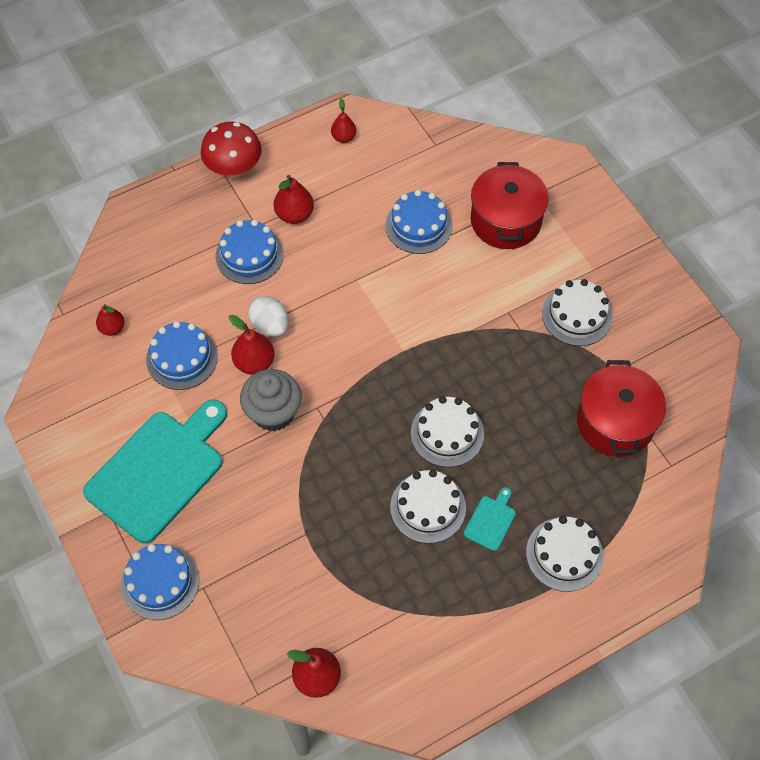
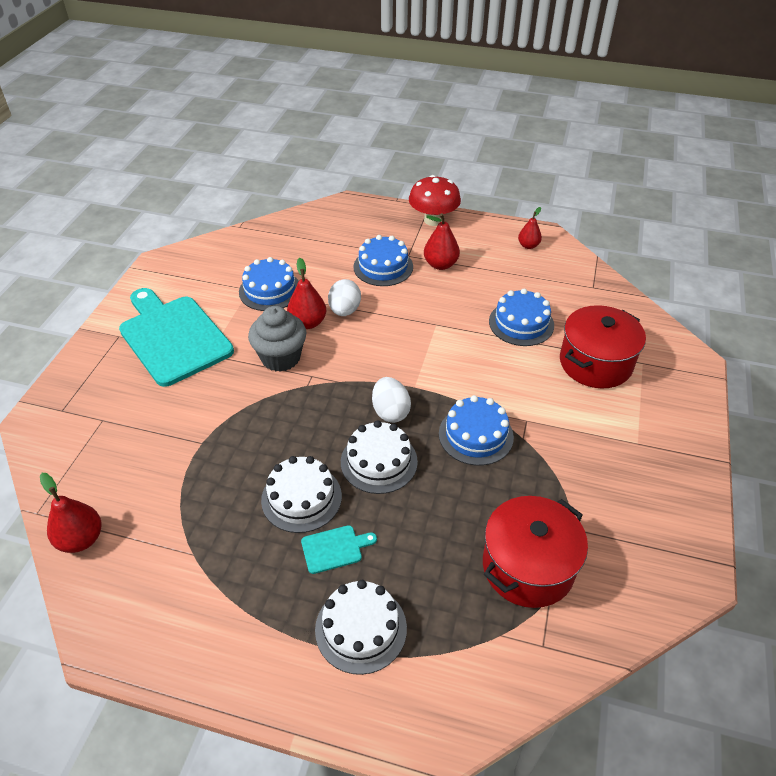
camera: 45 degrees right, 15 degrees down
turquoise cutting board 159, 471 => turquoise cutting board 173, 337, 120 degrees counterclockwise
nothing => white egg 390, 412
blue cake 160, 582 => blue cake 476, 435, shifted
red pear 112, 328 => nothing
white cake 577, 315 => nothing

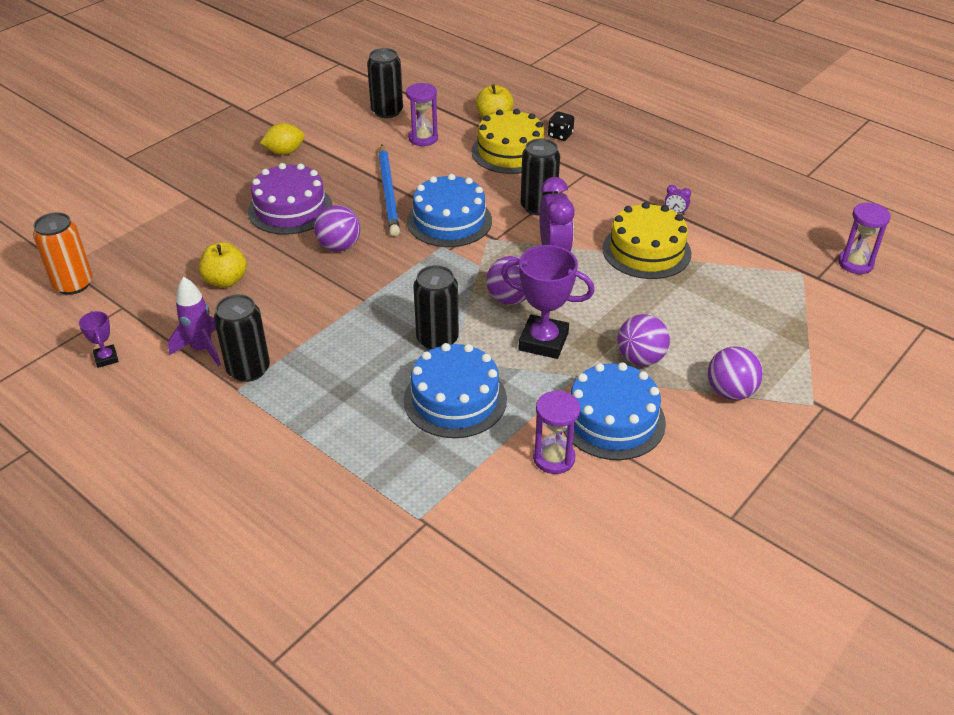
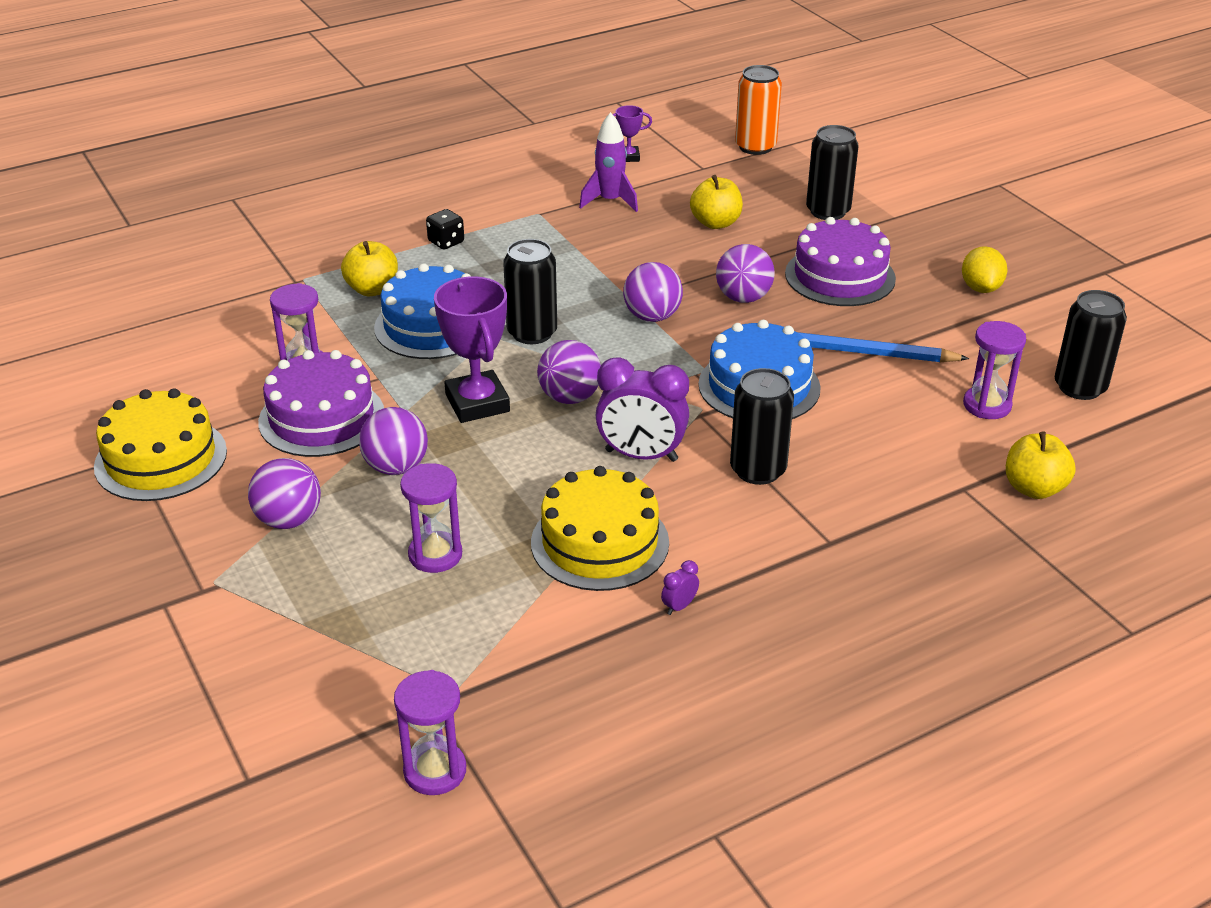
camera: 110 degrees right, 5 degrees down
yellow cake 510, 152 => yellow cake 161, 459, shifted
blue cake 612, 420 => purple cake 321, 417
nothing => yellow apple 372, 289
nothing => purple hourglass 435, 555
black dice 560, 135 => black dice 446, 242, shifted
purple trophy 543, 341 => purple trophy 477, 403, 60 degrees counterclockwise
nothing => purple ball 652, 316
black can 248, 369 => black can 828, 211, shifted

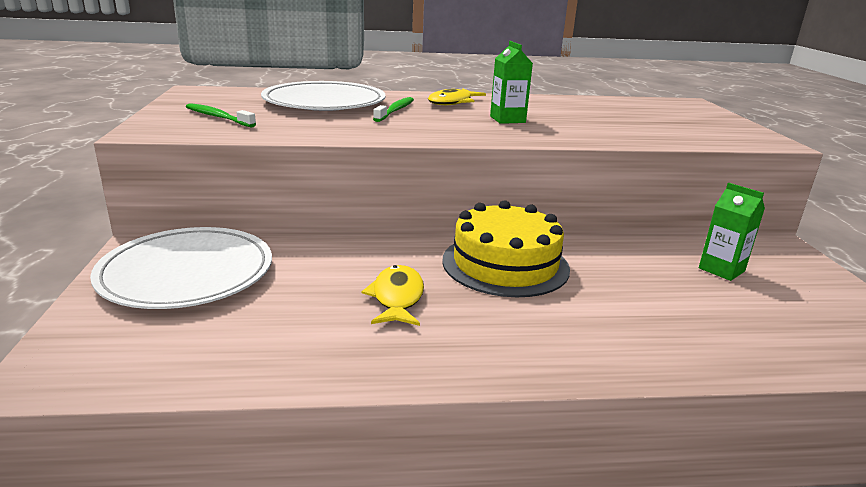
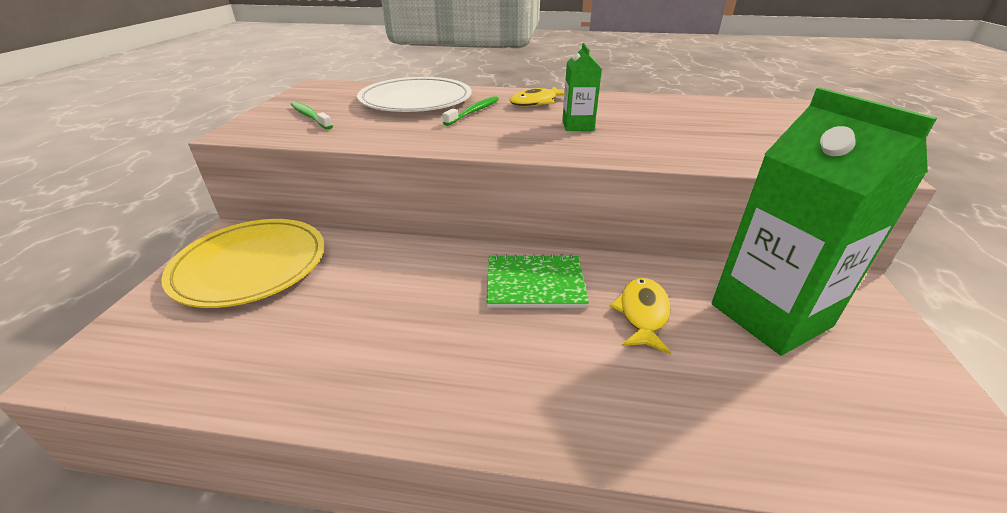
camera: 15 degrees right, 10 degrees up
white plate 187, 273 => yellow plate 250, 265
yellow cake 505, 264 => green notebook 535, 283
yellow fish 397, 298 => yellow fish 642, 314, shifted
green carton 721, 269 => green carton 770, 315, x2.21

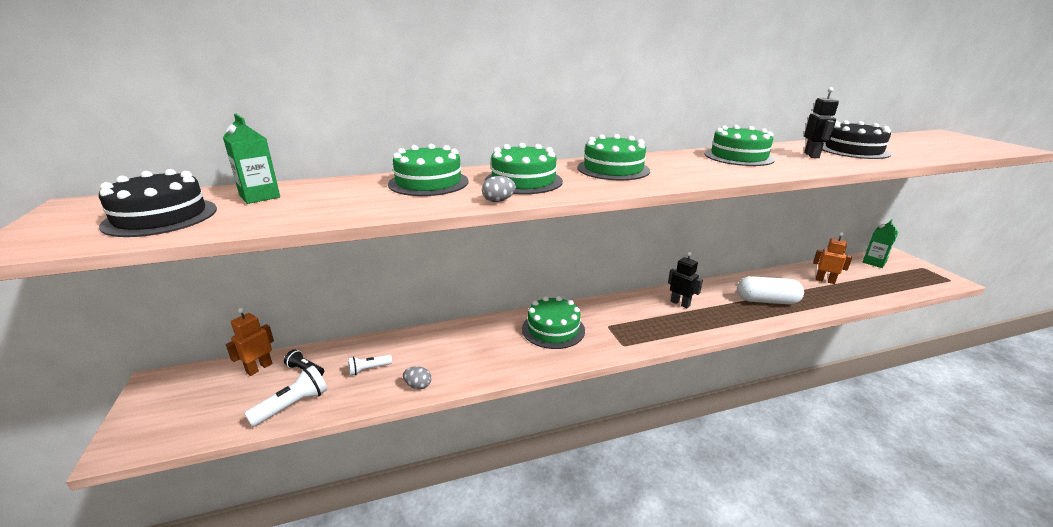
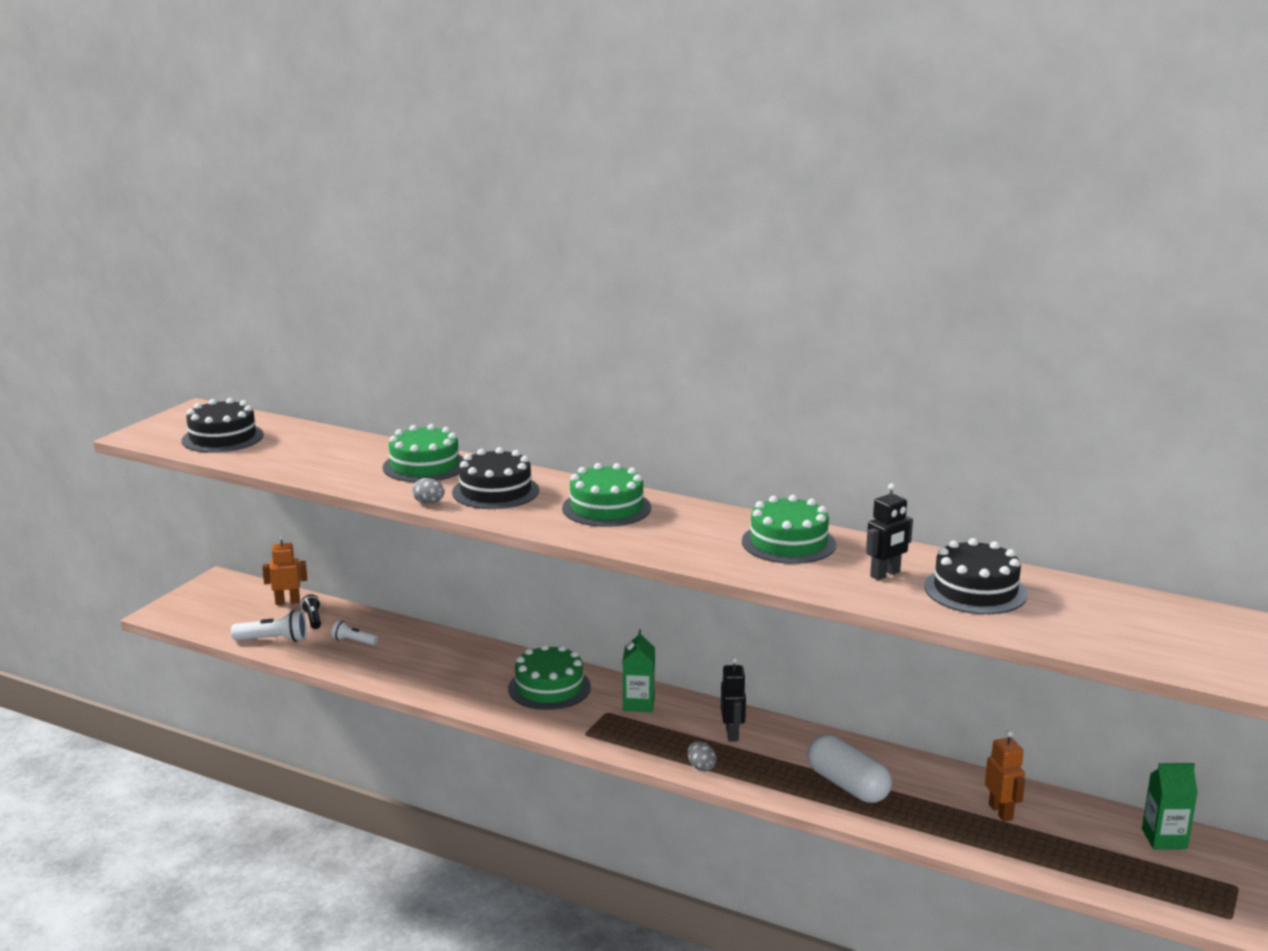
camera: 45 degrees right, 5 degrees down
green cake 523, 181 => black cake 495, 491
green carton 260, 196 => green carton 638, 704, shifted
grey egg 418, 386 => grey egg 701, 767, shifted

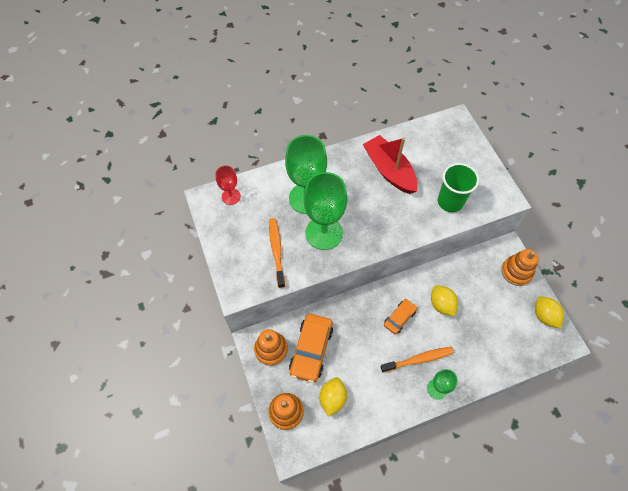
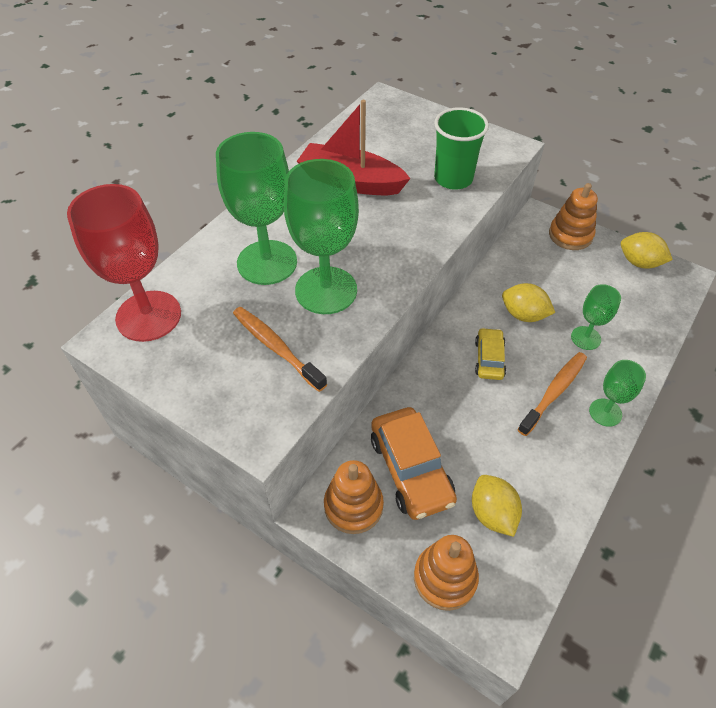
camera: 35 degrees left, 10 degrees down
red goblet 231, 196 => red goblet 148, 316, x1.91
orange car 399, 318 => yellow car 489, 359
nothing => green goblet 585, 338

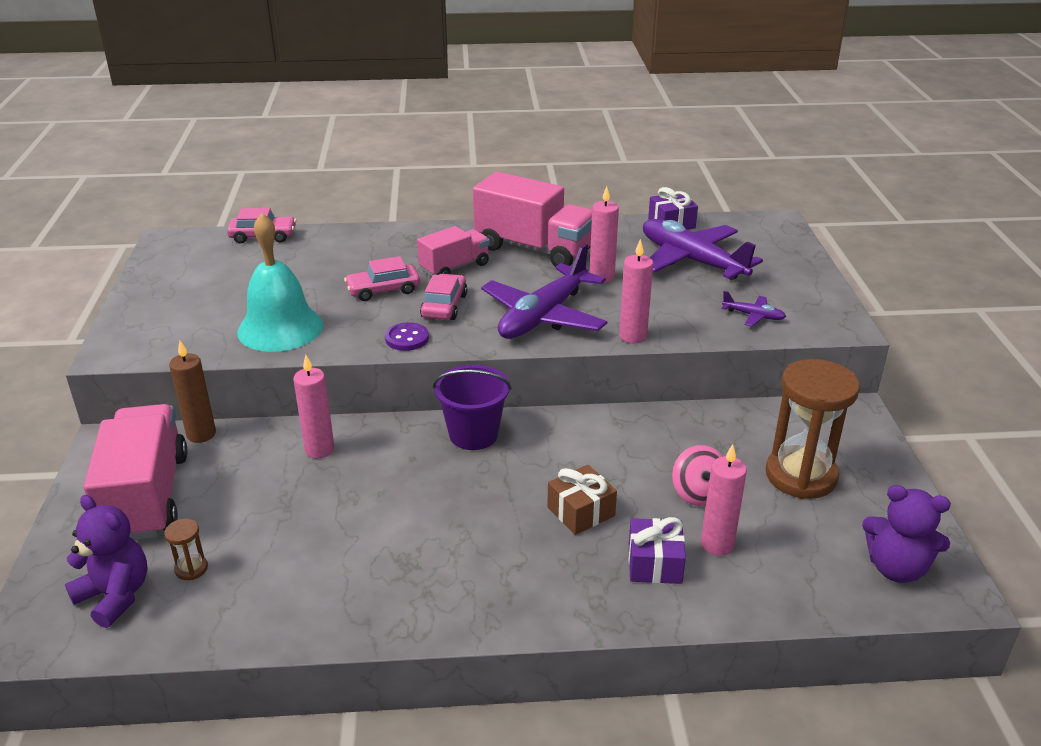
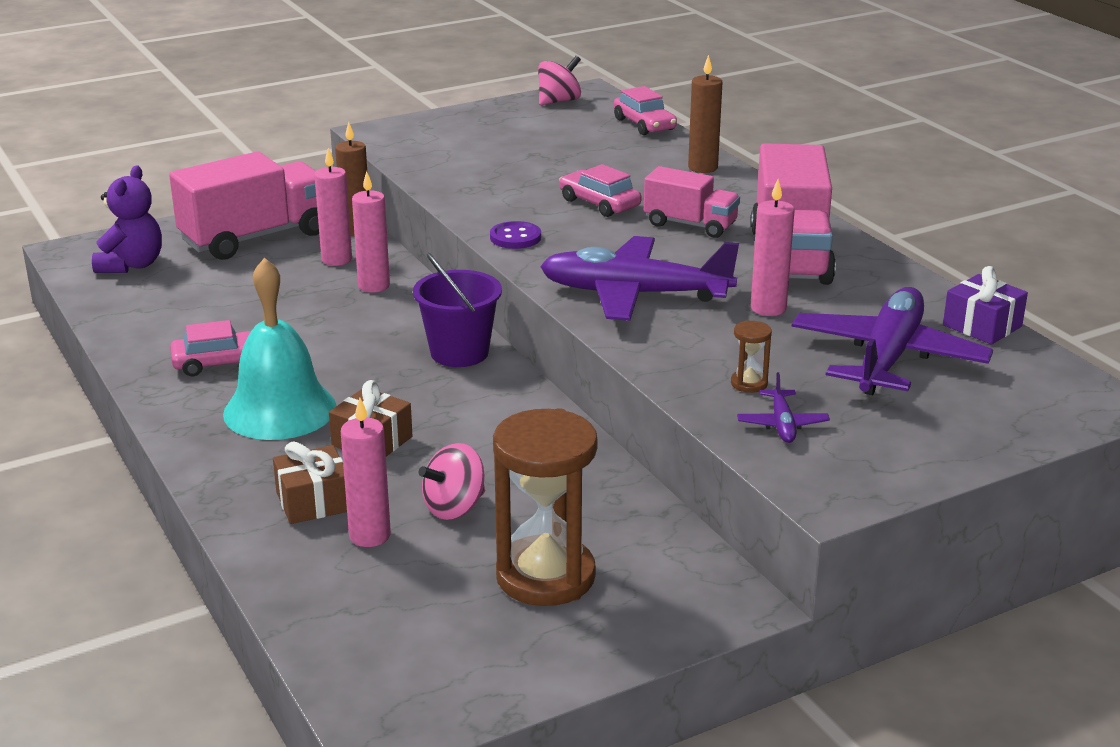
camera: 65 degrees right, 5 degrees down
pink car 444, 306 => pink car 221, 362, shifted
turquoise bell 280, 328 => turquoise bell 280, 410, shifted
purple gift 654, 563 => brown gift 313, 502
pink candle 633, 336 => pink candle 336, 259, shifted
nothing => pink spinning top 559, 101
nothing => brown candle 702, 168
brown hourglass 191, 569 => brown hourglass 749, 383, shifted
purple teddy bear 896, 568 => nothing

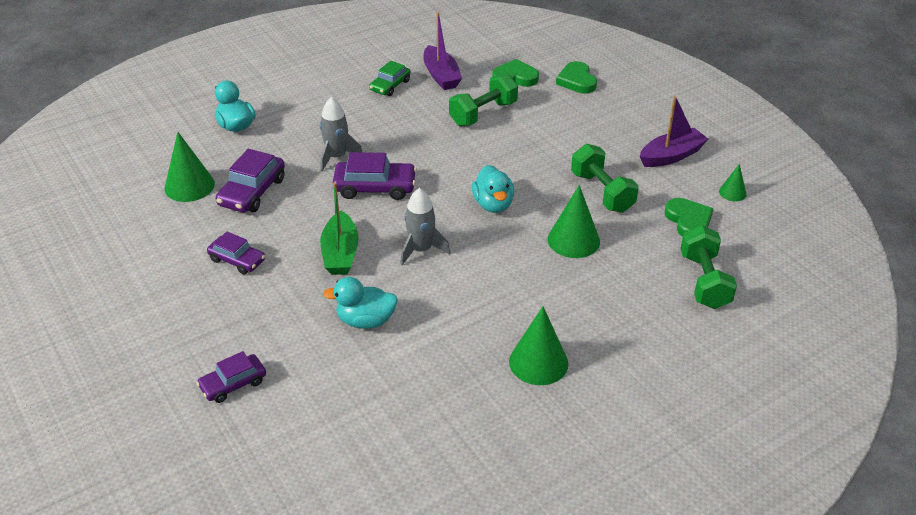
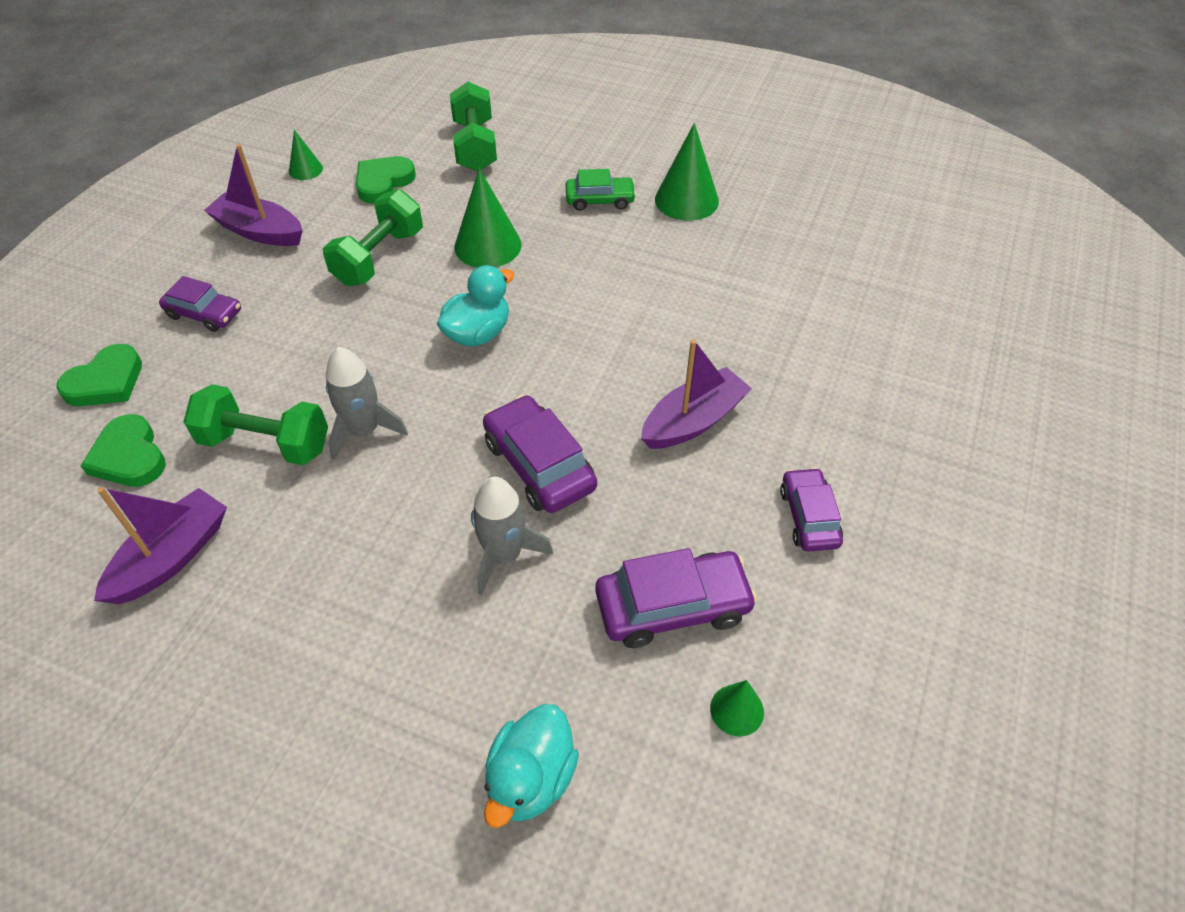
camera: 125 degrees left, 10 degrees up
purple car 233, 384 => purple car 204, 313, shifted
grey rocket 421, 249 => grey rocket 364, 431, shifted
green dumbbell 704, 281 => green dumbbell 475, 146, 60 degrees counterclockwise
green car 390, 85 => green car 600, 200, shifted
green boat 340, 253 => purple boat 693, 421
green cone 189, 186 => green cone 737, 710, x0.54
turquoise duck 365, 321 => nothing

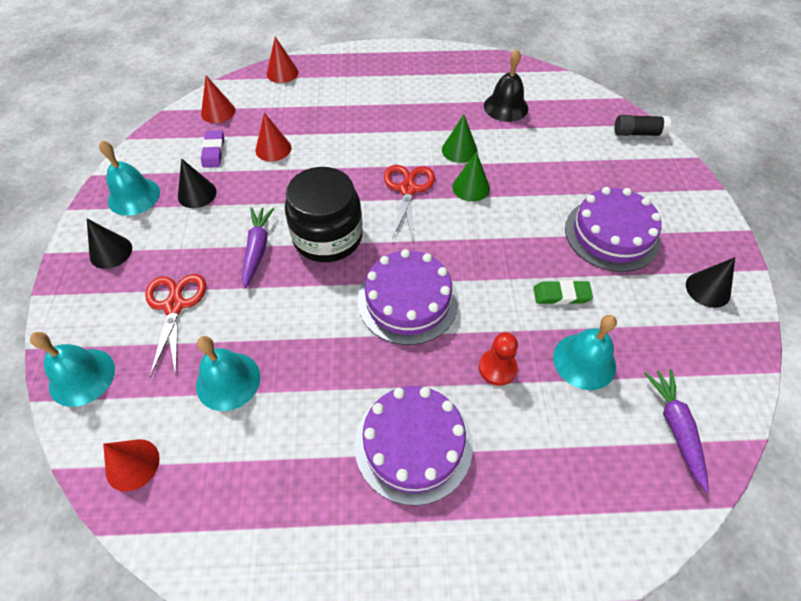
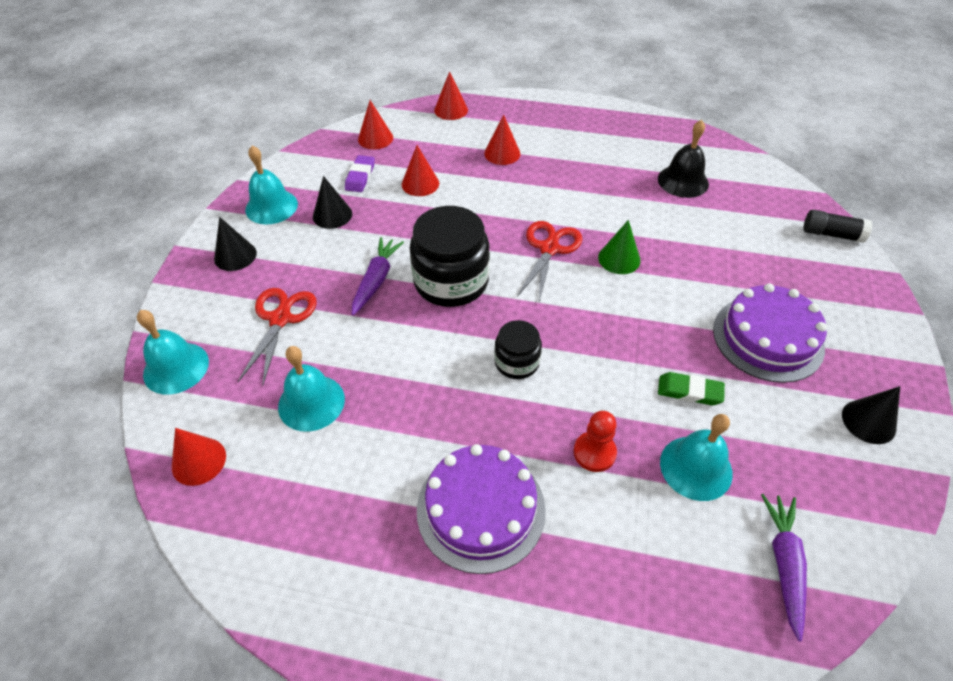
camera: 15 degrees right, 5 degrees down
nothing => red cone 502, 153
purple cake 408, 300 => black jar 517, 362
green cone 459, 150 => nothing

